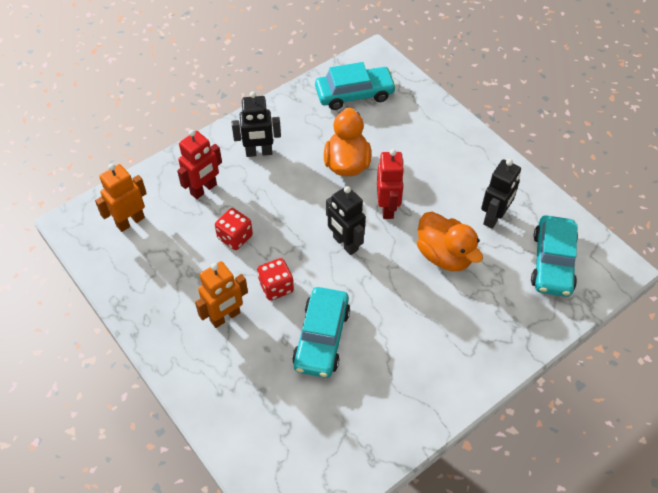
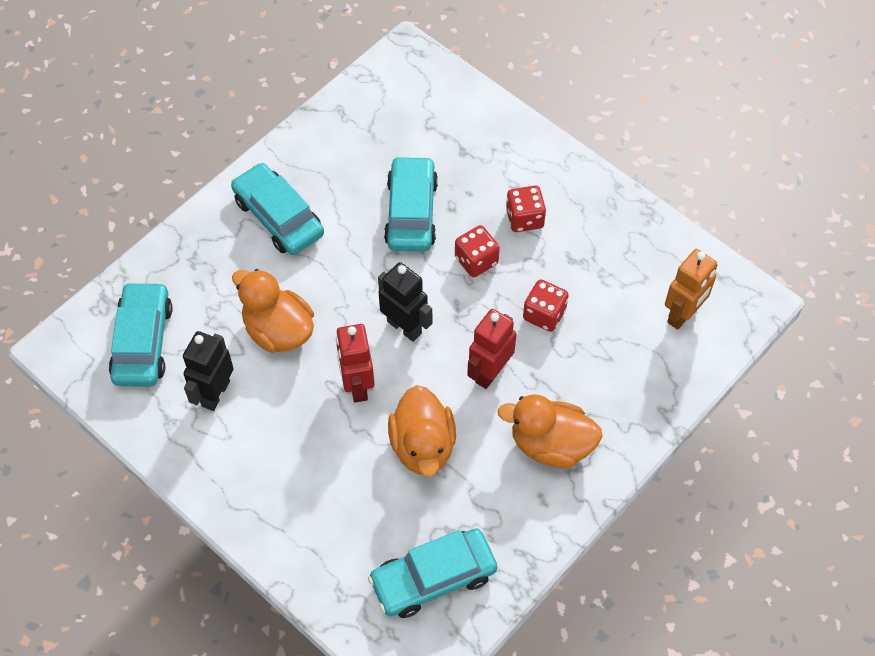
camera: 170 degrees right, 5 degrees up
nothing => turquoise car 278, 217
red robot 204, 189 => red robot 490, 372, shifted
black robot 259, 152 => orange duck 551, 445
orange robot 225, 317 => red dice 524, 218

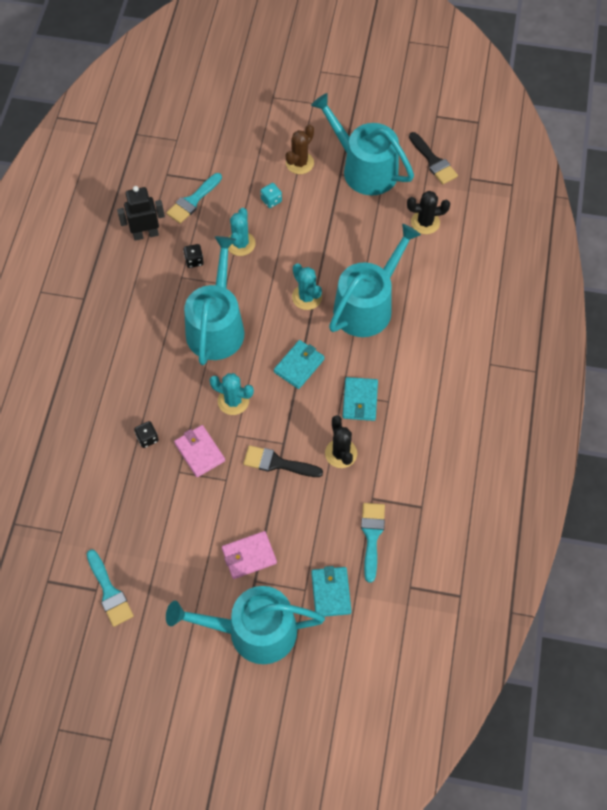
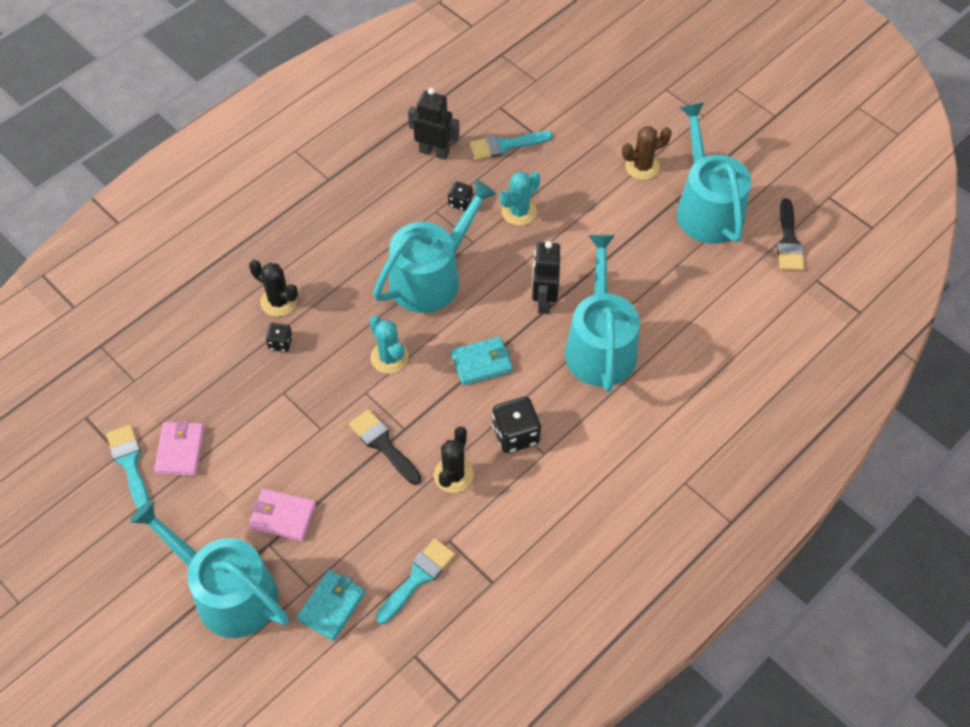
camera: 35 degrees right, 5 degrees down
turquoise brush 109, 591 => turquoise brush 130, 463, 150 degrees clockwise
pink wallet 200, 452 => pink wallet 180, 450, shifted
black cactus 425, 222 => black cactus 279, 301, shifted
turquoise wallet 360, 400 => black dice 515, 434
turquoise cactus 307, 297 => black robot 543, 301
turquoise watering can 367, 305 => turquoise watering can 600, 345, 75 degrees counterclockwise
turquoise dice 271, 200 => nothing

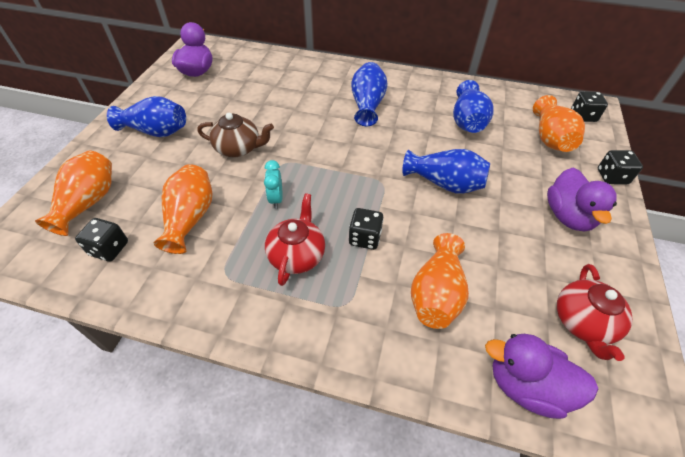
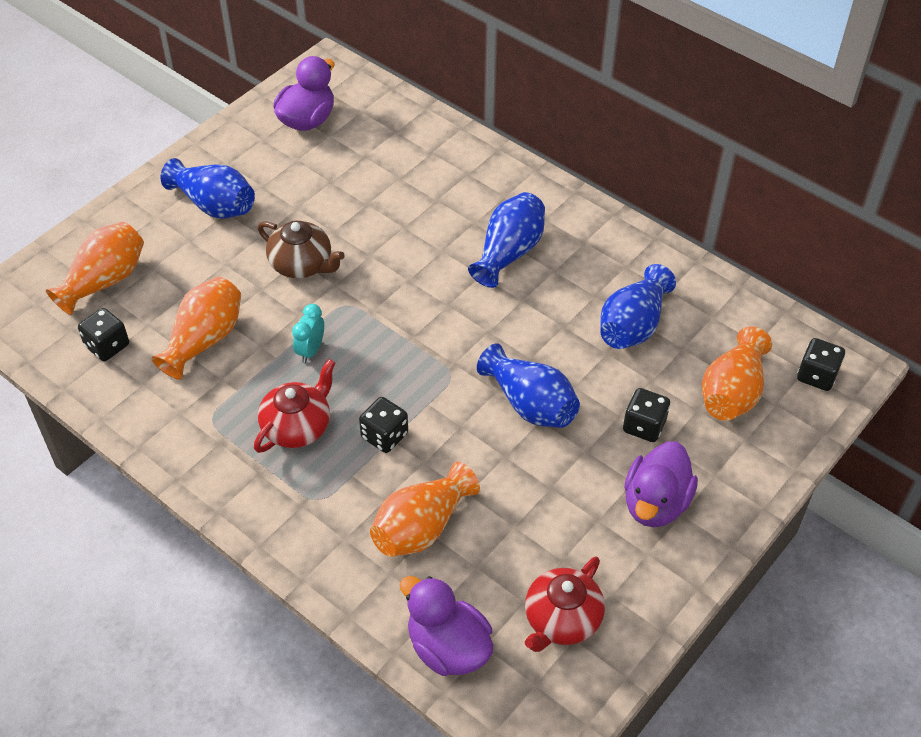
camera: 25 degrees right, 0 degrees up
black dice 612, 177 => black dice 644, 426, shifted

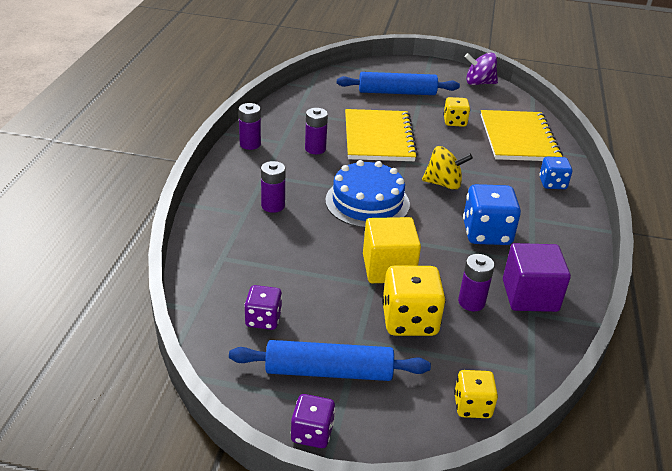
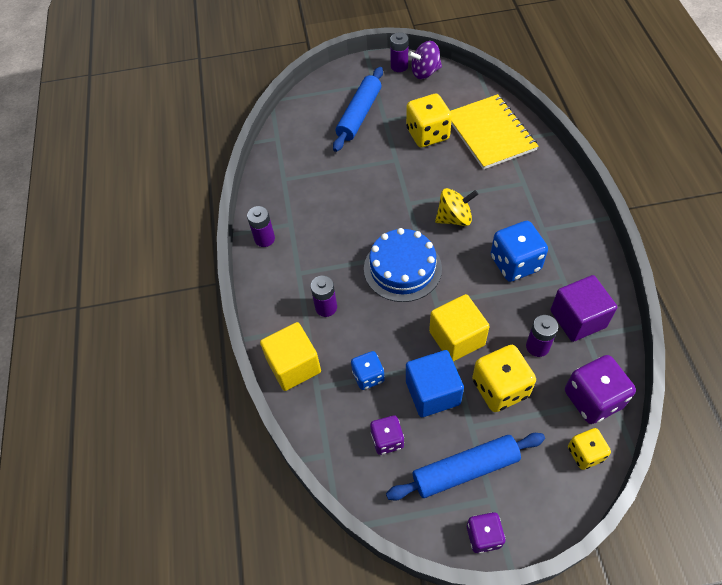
camera: 15 degrees left, 20 degrees up
nothing => yellow cube 294, 366
blue rolling pin 397, 92 => blue rolling pin 359, 115, 45 degrees counterclockwise
blue dice 552, 183 => blue dice 368, 376, shifted
purple battery 315, 149 => purple battery 399, 66, shifted
yellow dice 454, 122 => yellow dice 427, 134, x1.66
nothing => blue cube 432, 392
nothing => purple dice 593, 399
yellow notebook 378, 138 => nothing

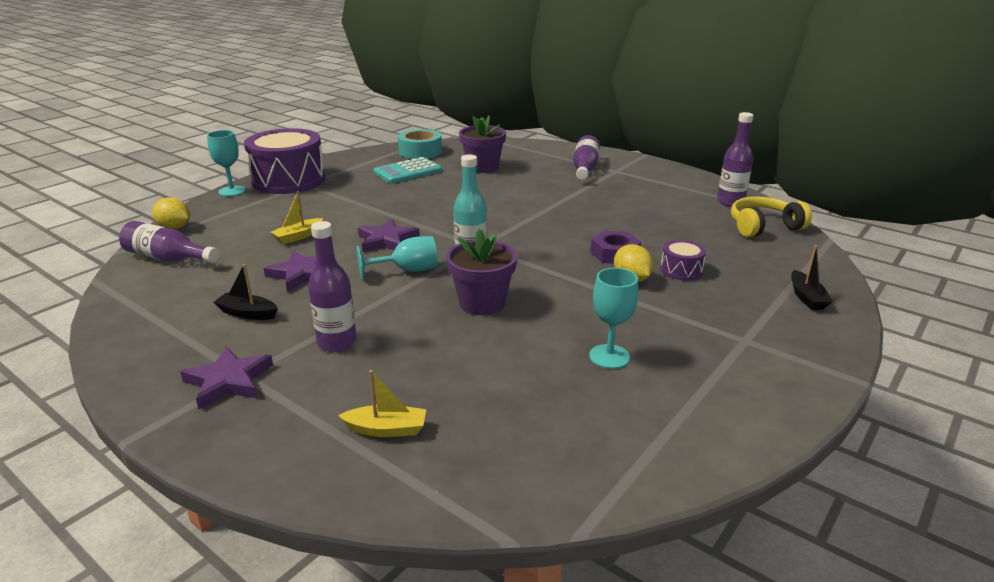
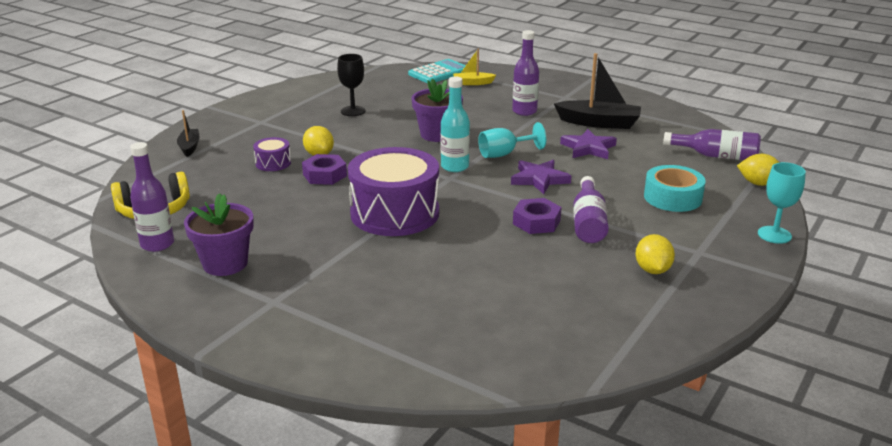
camera: 175 degrees right, 0 degrees up
purple flower pot 482, 167 => purple flower pot 225, 264, shifted
turquoise goblet 609, 356 => black goblet 353, 111
purple drum 288, 180 => purple drum 395, 213, shifted
turquoise calculator 408, 171 => turquoise calculator 439, 72, shifted
nothing => purple nut 536, 222
black boat 248, 313 => black boat 599, 123, x1.81
purple bottle 585, 168 => purple bottle 588, 222, shifted
nothing => yellow lemon 652, 270
turquoise tape 420, 152 => turquoise tape 672, 197, shifted
purple star 228, 381 => nothing
yellow boat 298, 236 => nothing

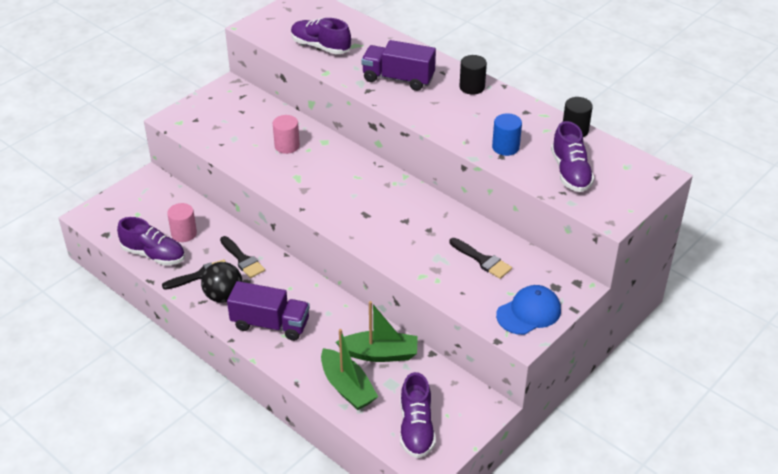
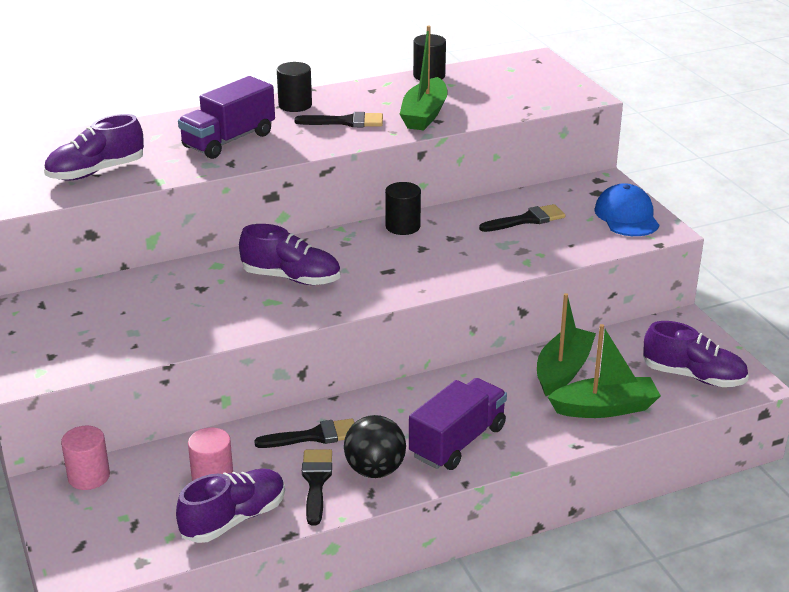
camera: 65 degrees left, 10 degrees down
pink cylinder 287, 146 => pink cylinder 89, 476, shifted
purple shoe 570, 172 => purple shoe 291, 278, shifted
nothing => black brush 345, 122
nothing => black cylinder 403, 226
blue cylinder 505, 147 => green boat 424, 115

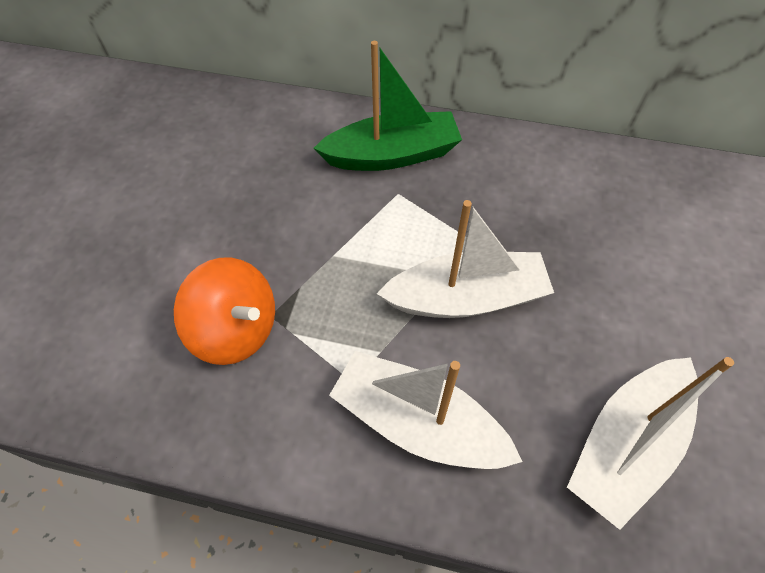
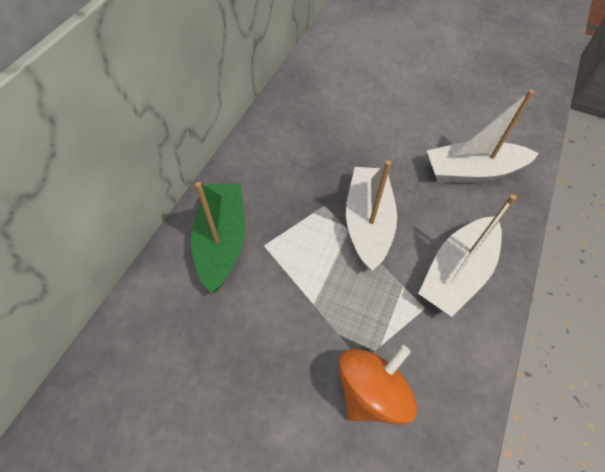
camera: 80 degrees left, 0 degrees up
white boat 626, 444 => white boat 472, 171, 120 degrees clockwise

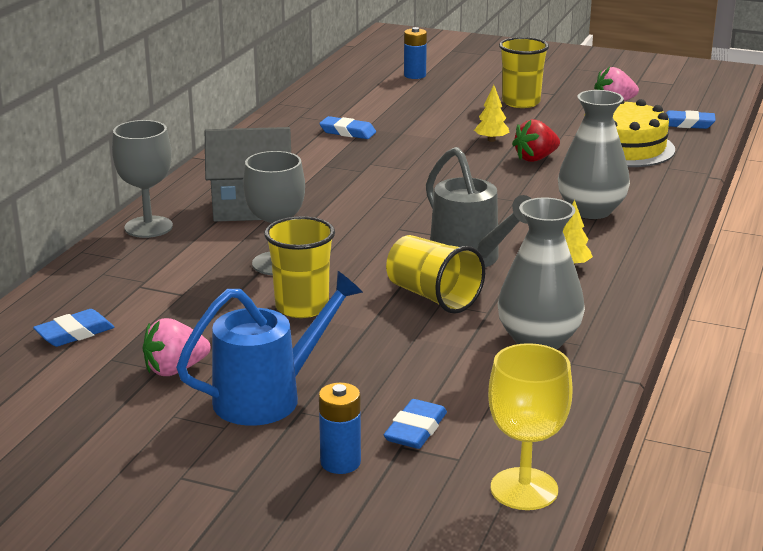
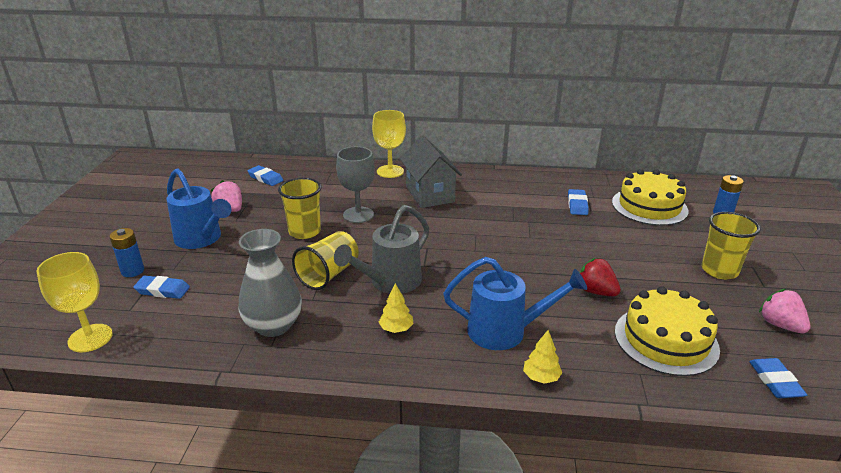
camera: 75 degrees right, 5 degrees up
grey goblet 148, 227 => yellow goblet 390, 171
grey vase 591, 210 => blue watering can 506, 331
yellow tree 491, 140 => yellow tree 541, 377, shifted
nothing => yellow cake 649, 206

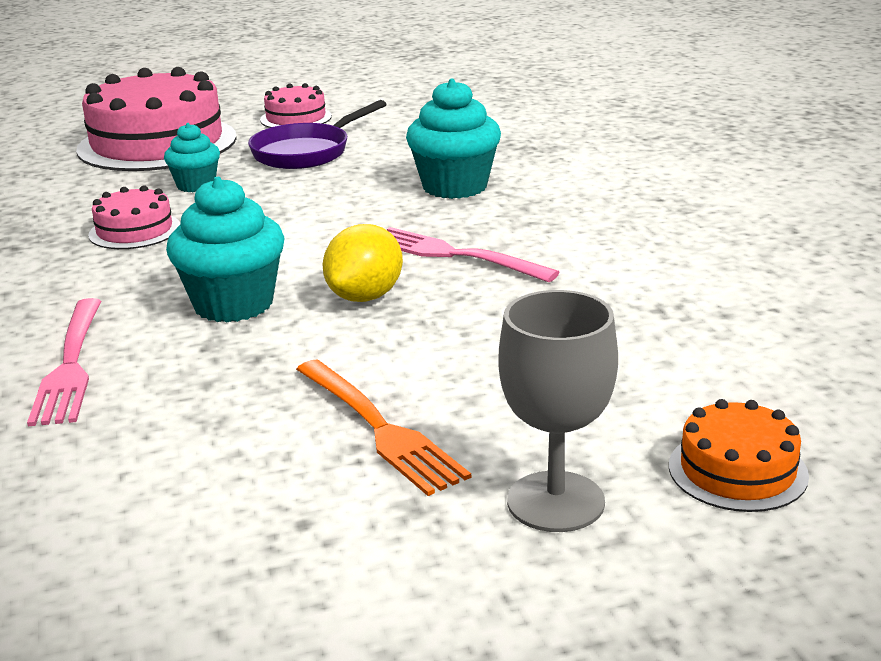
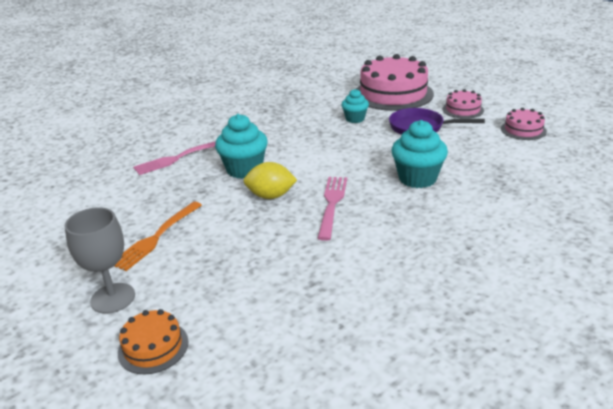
camera: 65 degrees right, 5 degrees up
pink cake 134, 230 => pink cake 523, 130, shifted

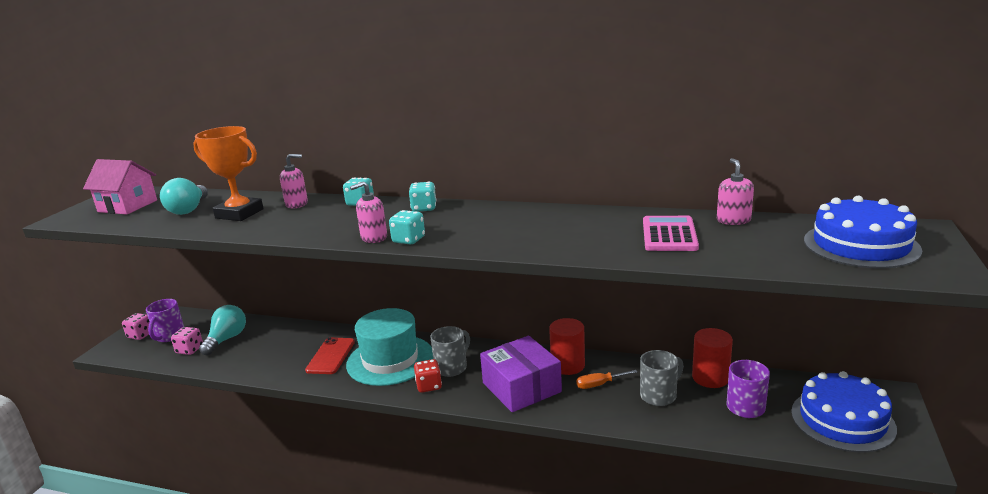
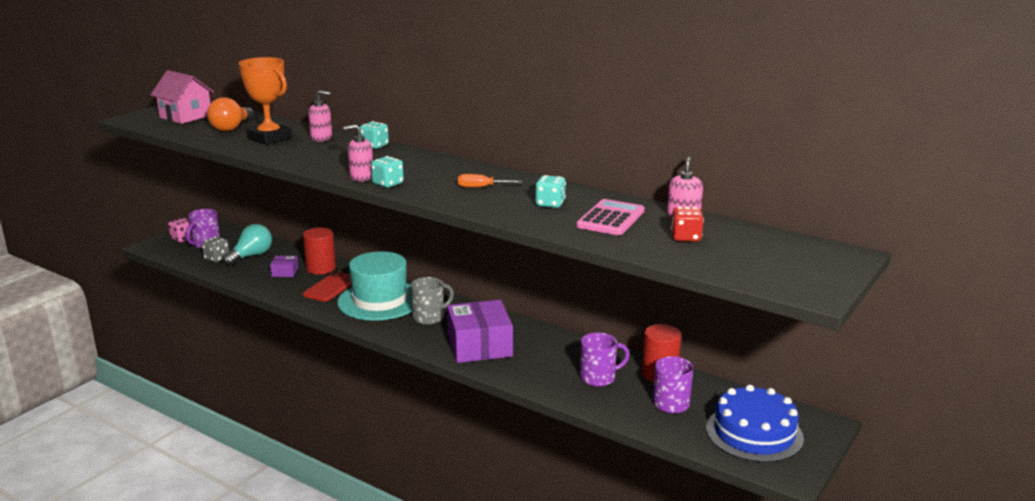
camera: 15 degrees right, 0 degrees up
pink dice 190, 350 => grey dice 217, 258
turquoise light bulb 189, 209 => orange light bulb 231, 128
nothing => purple box 285, 272
red cylinder 568, 365 => red cylinder 321, 268, shifted
orange screwdriver 599, 384 => orange screwdriver 481, 187, shifted
turquoise dice 424, 208 => turquoise dice 550, 204, shifted
grey mug 659, 395 => purple mug 599, 378
red dice 429, 386 => red dice 685, 237, shifted
blue cake 861, 245 => nothing

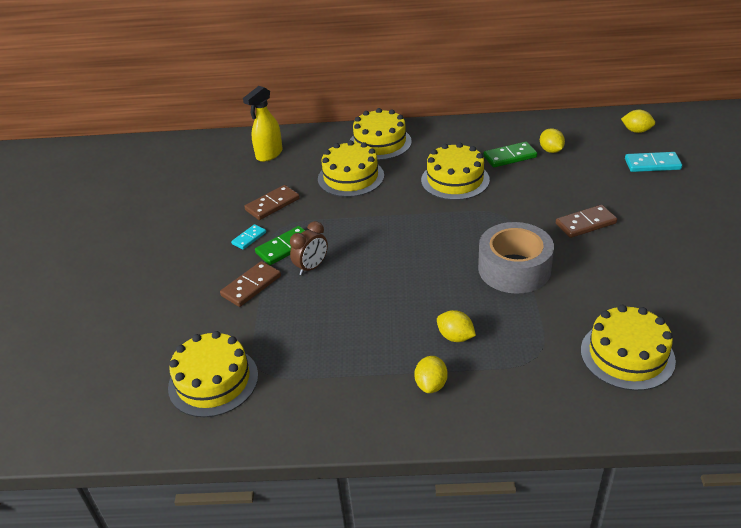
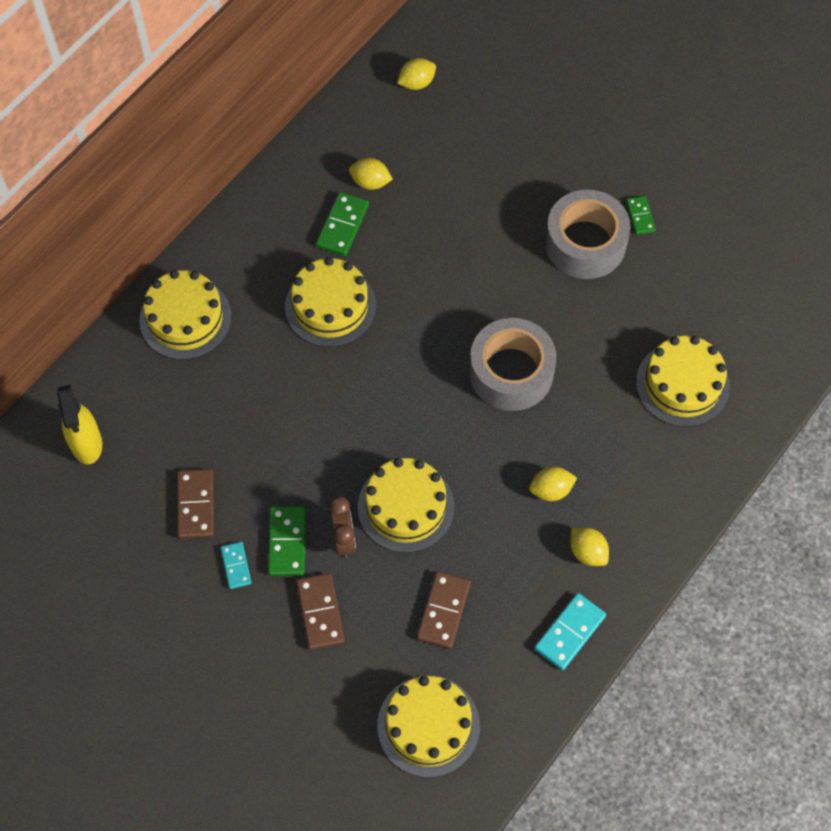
camera: 55 degrees left, 25 degrees up
yellow cake 351, 177 => yellow cake 406, 507, shifted
brown domino 585, 223 => brown domino 443, 611, shifted
turquoise domino 652, 164 => turquoise domino 569, 632, shifted
nothing => grey tape 585, 243
nothing => green domino 640, 216

